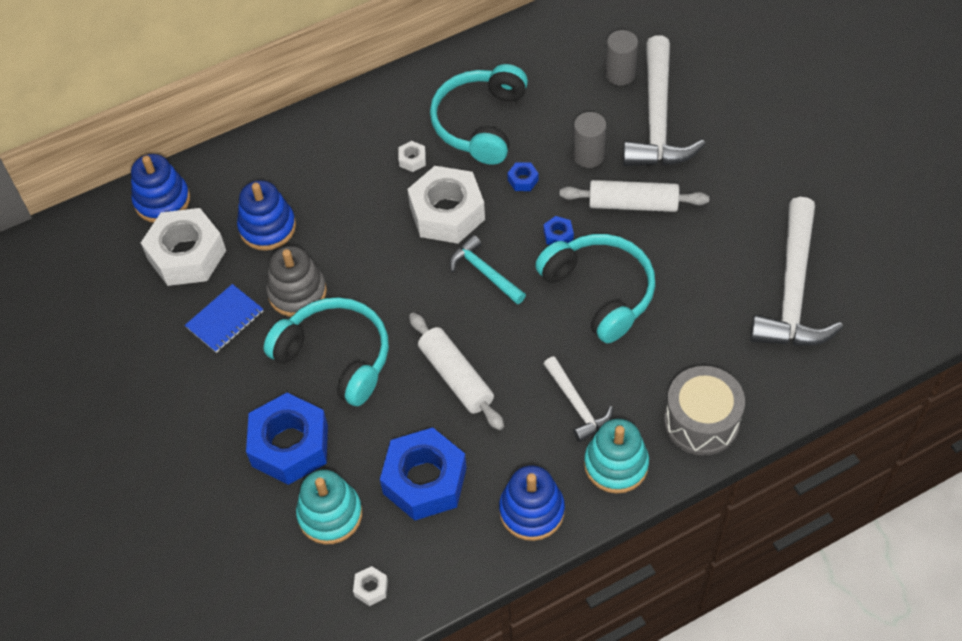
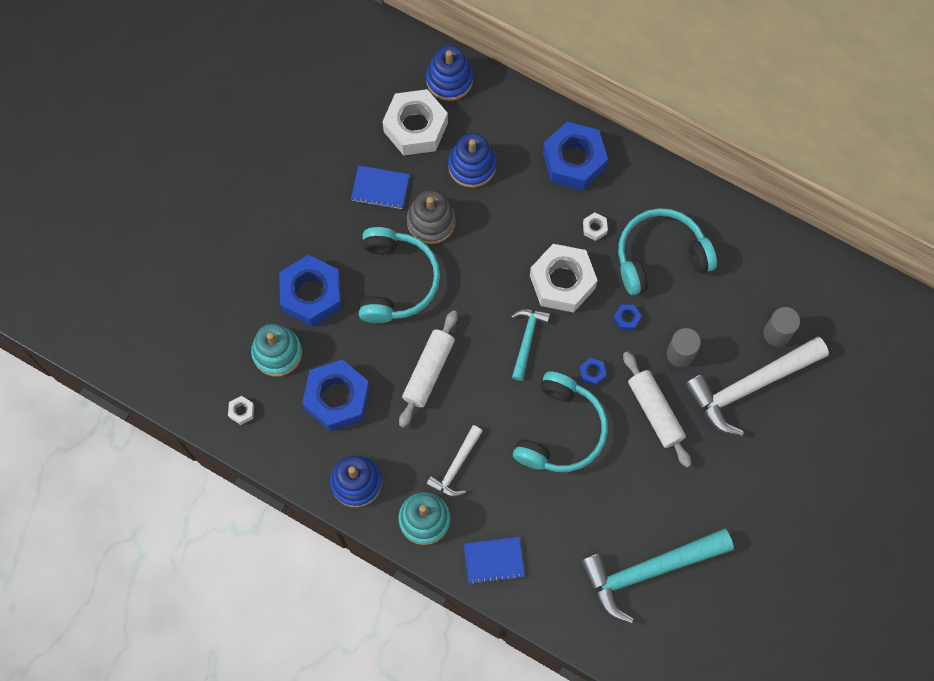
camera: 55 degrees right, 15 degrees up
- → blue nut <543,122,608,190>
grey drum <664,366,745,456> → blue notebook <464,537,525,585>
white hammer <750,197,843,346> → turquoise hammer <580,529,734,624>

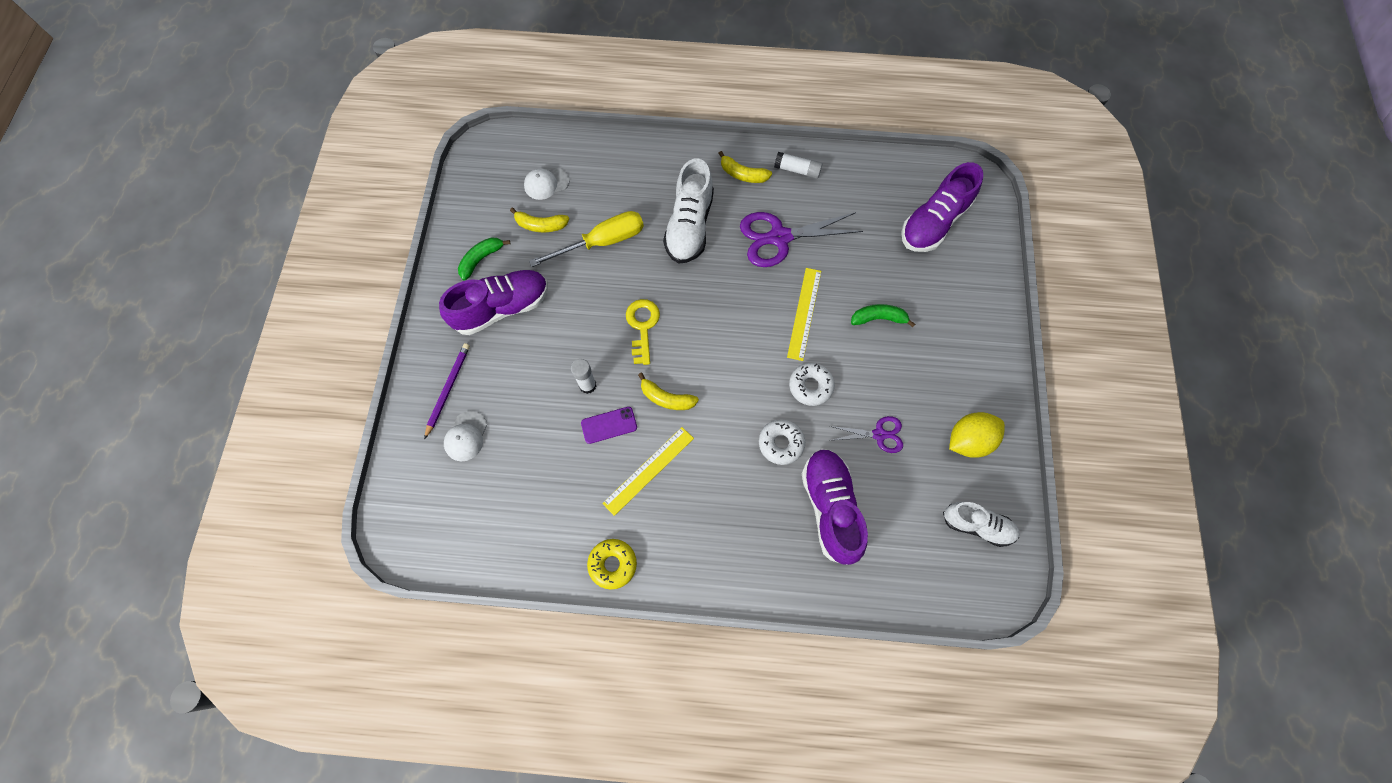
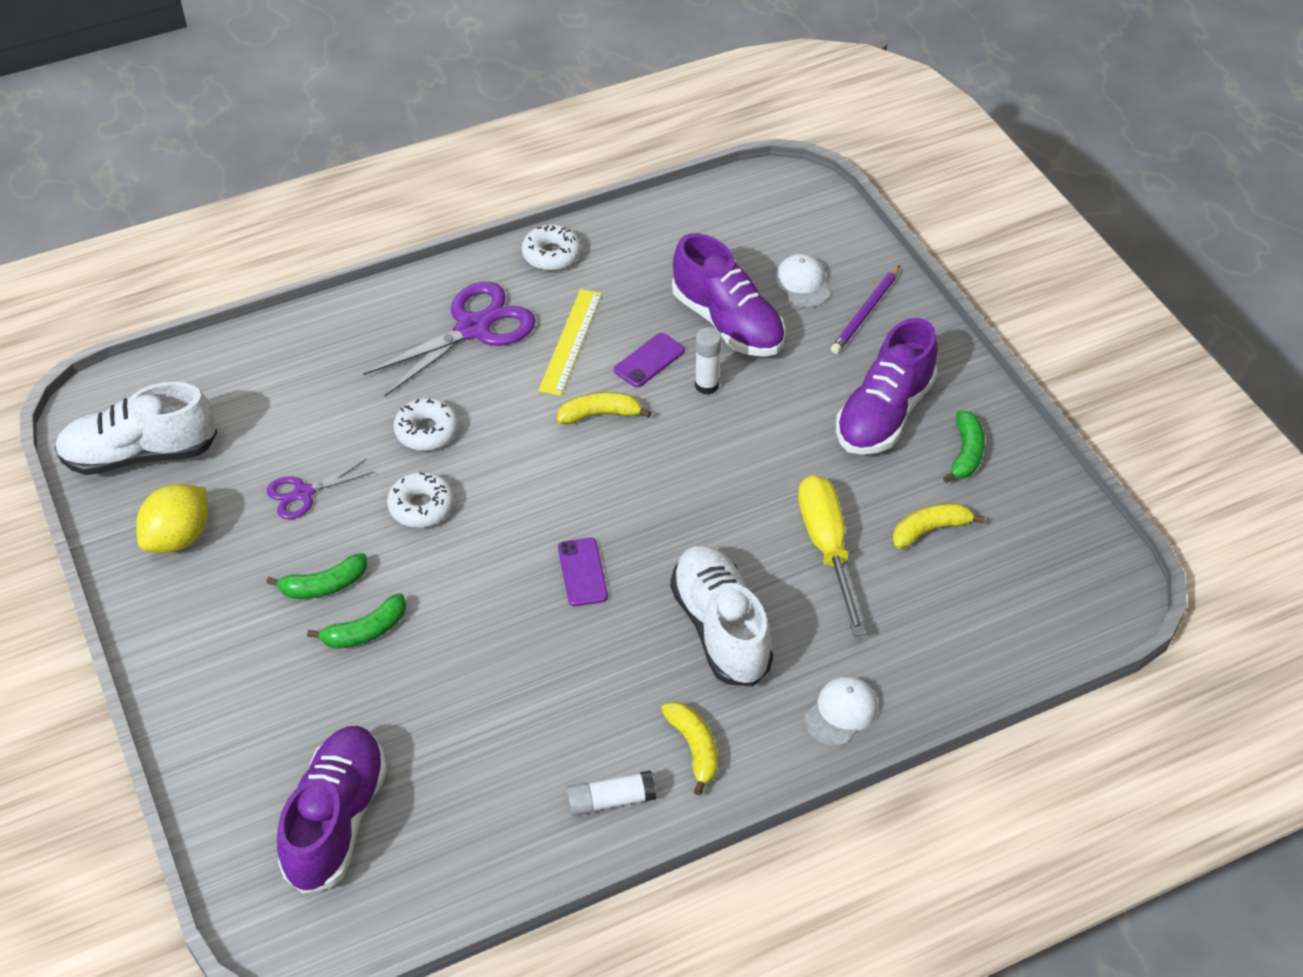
camera: 150 degrees right, 20 degrees down
yellow key <626,299,660,365> → -
yellow ruler <787,268,821,361> → -
- → green banana <266,553,367,599>
- → purple phone <558,538,608,606>
white cap <524,168,570,200> → white cap <804,676,878,746>, shifted
purple scissors <740,212,863,267> → purple scissors <363,282,536,396>, shifted
purple shoe <802,449,868,565> → purple shoe <672,233,786,357>, shifted
yellow donut <587,539,637,590> → white donut <522,224,581,271>
purple pencil <424,343,470,439> → purple pencil <831,265,900,354>, 45 degrees clockwise
yellow screwdriver <529,211,644,267> → yellow screwdriver <798,475,866,636>, 135 degrees clockwise
yellow banana <718,151,772,183> → yellow banana <661,701,718,796>, 75 degrees clockwise
white shoe <943,502,1020,547> → white shoe <55,382,217,475>, x1.55

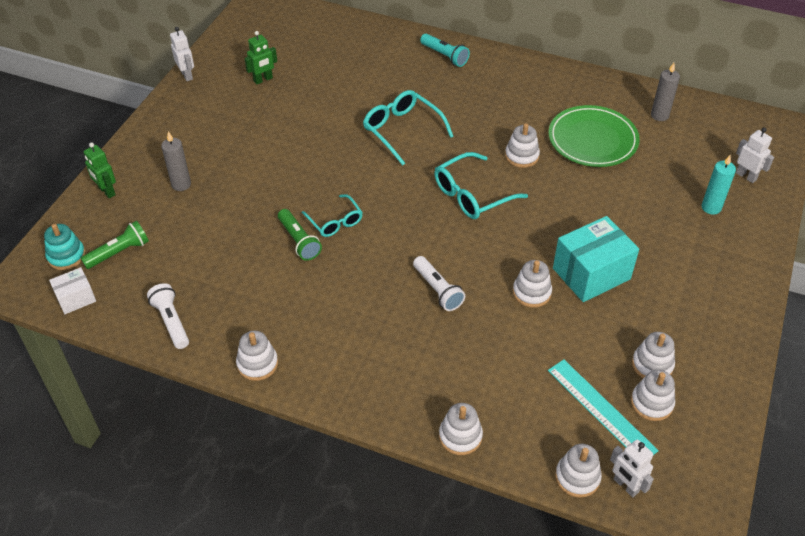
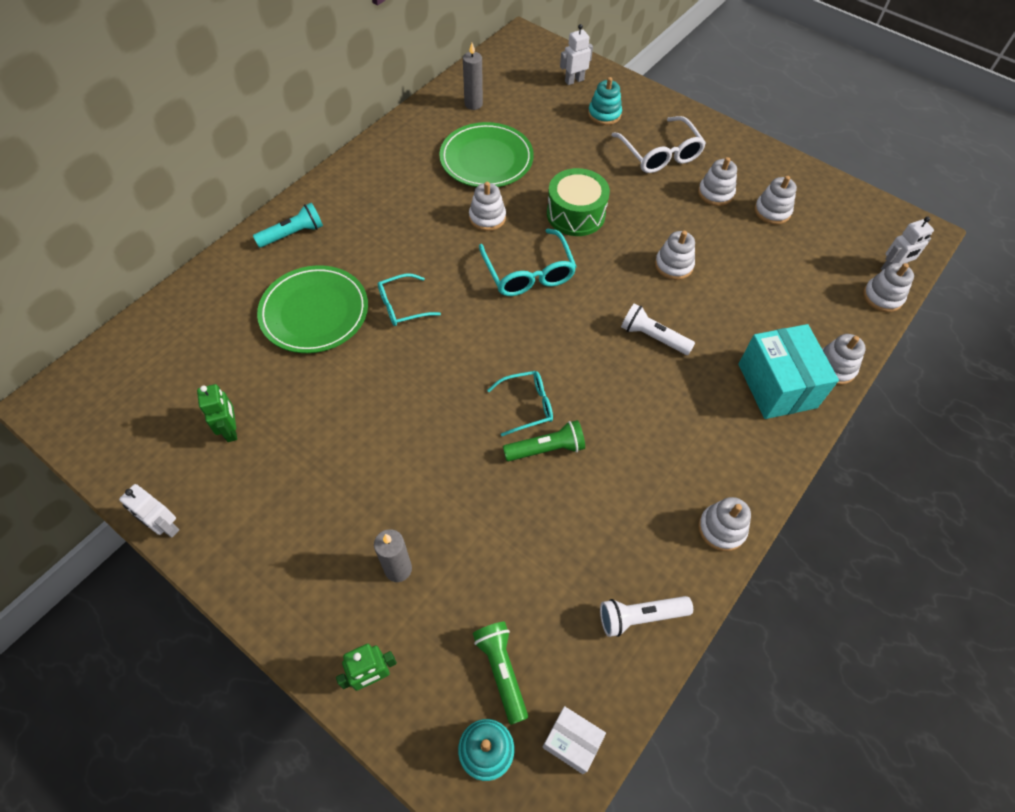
camera: 75 degrees left, 10 degrees up
turquoise ruler <548,359,659,455> → -
- → green plate <257,265,368,353>
- → green drum <547,168,610,236>
- → white glasses <612,116,706,173>
turquoise box <553,216,639,302> → turquoise box <738,324,839,419>, shifted
white stacking toy <631,370,675,421> → white stacking toy <698,157,737,206>, shifted
turquoise candle <701,155,736,215> → turquoise stacking toy <588,77,622,125>
white box <49,267,96,314> → white box <542,706,606,774>, 45 degrees counterclockwise
white robot <170,27,194,81> → white robot <119,484,179,538>, 135 degrees counterclockwise
white flashlight <413,256,465,311> → white flashlight <621,303,695,355>, 135 degrees counterclockwise
turquoise glasses <363,90,454,166> → turquoise glasses <378,273,441,326>, x0.64

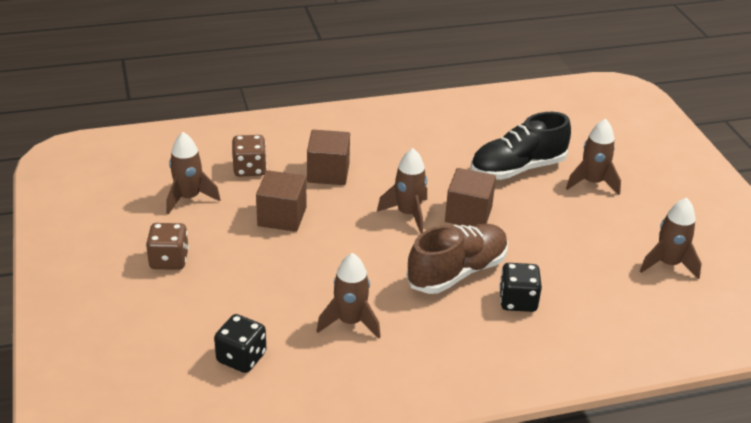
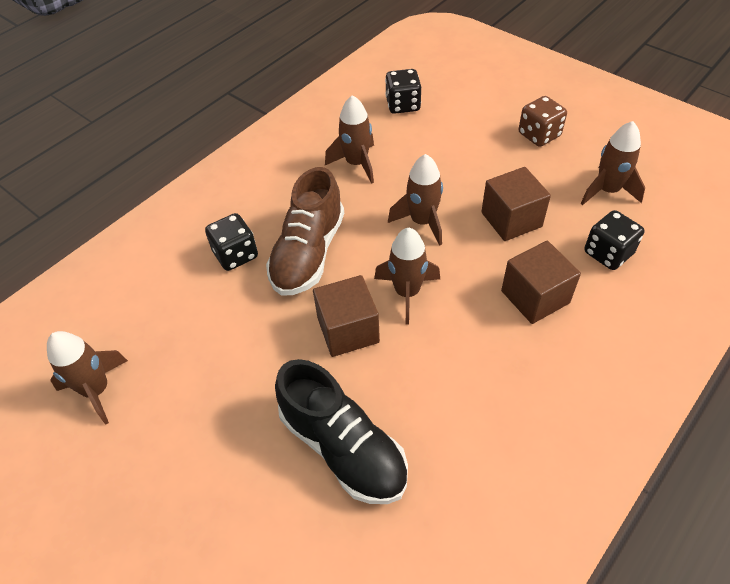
camera: 150 degrees right, 15 degrees up
brown rocket <566,119,621,195> → brown rocket <388,154,443,246>, shifted
brown dice <232,135,267,177> → black dice <584,210,645,270>
black shoe <471,112,571,180> → black shoe <275,359,408,504>, 105 degrees clockwise

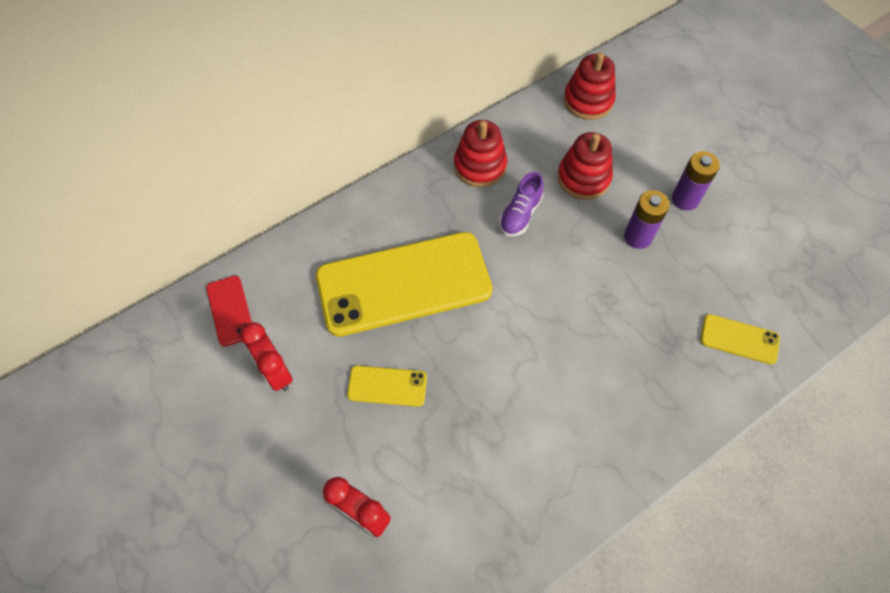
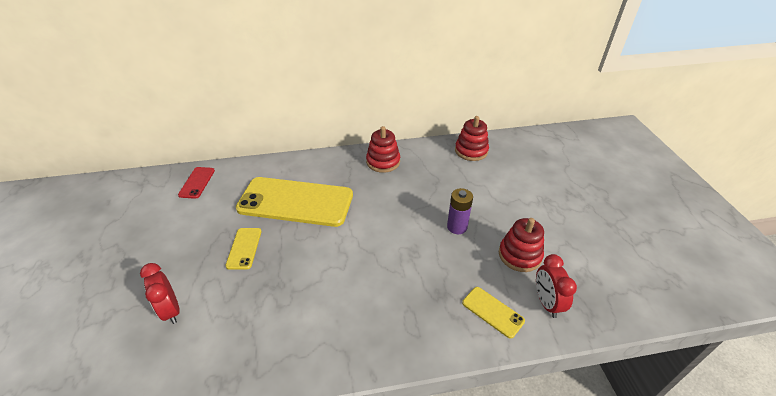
camera: 25 degrees right, 20 degrees down
purple shoe <499,172,544,237> → -
purple battery <672,151,720,210> → -
red clock <240,322,293,391> → red clock <536,254,577,318>, shifted
red stacking toy <557,132,613,200> → red stacking toy <499,218,544,272>, shifted
yellow phone <347,365,427,407> → yellow phone <225,228,262,270>, 60 degrees clockwise

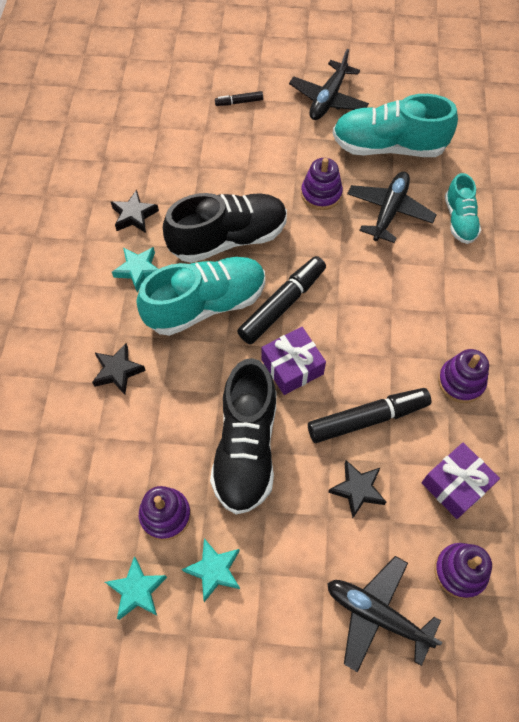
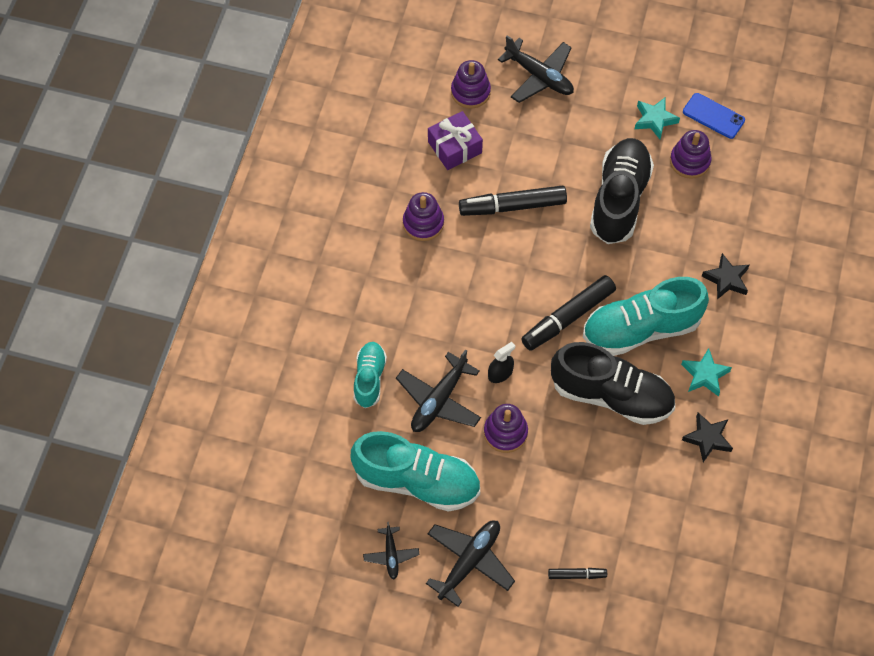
camera: 170 degrees left, 0 degrees up
purple gift <262,327,326,395> → -
black star <328,460,386,518> → -
- → black plane <363,522,419,579>
- → black spray bottle <488,342,515,383>
turquoise star <105,556,167,620> → blue phone <683,93,745,139>
black shoe <163,193,287,263> → black shoe <551,342,675,425>, 150 degrees counterclockwise

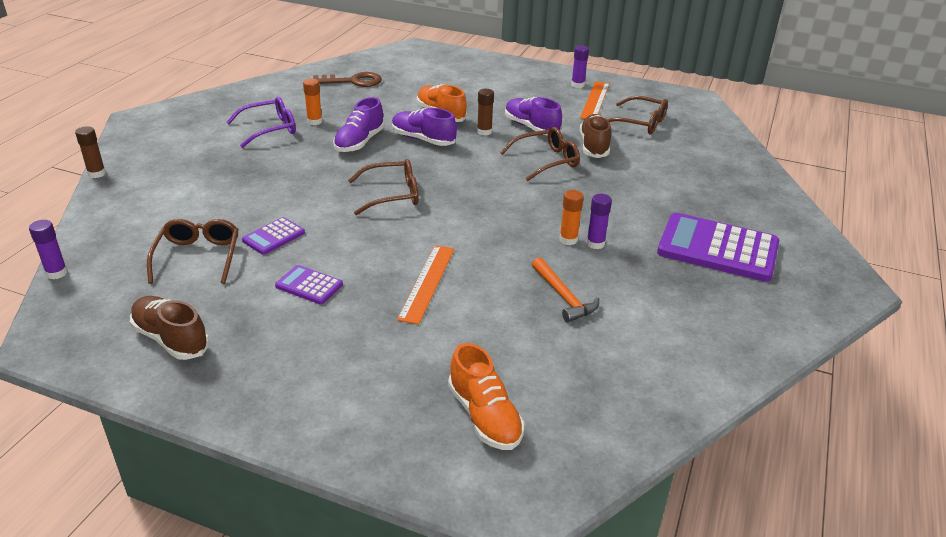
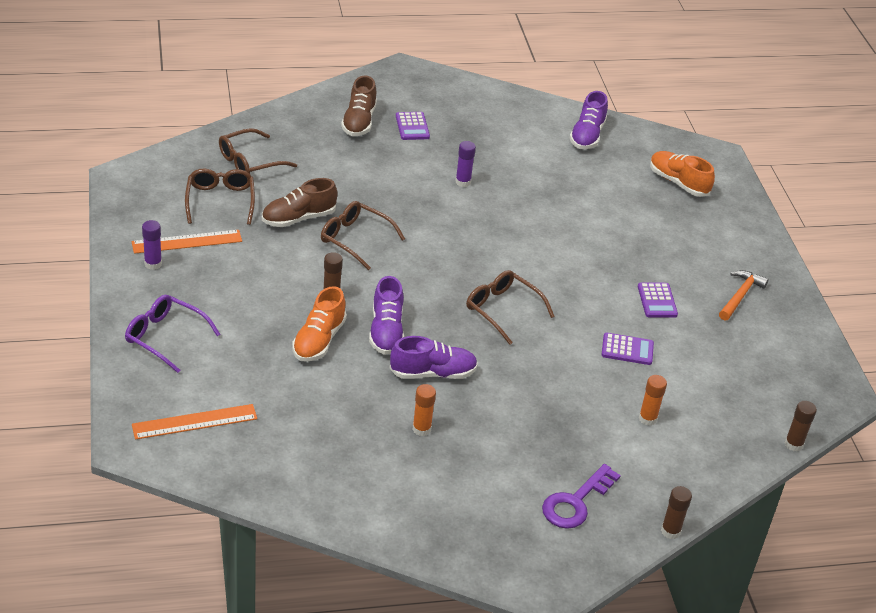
camera: 125 degrees left, 5 degrees up
brown key <313,72,382,87> → -
- → purple key <542,464,621,529>
brown shoe <130,296,209,360> → brown shoe <341,76,377,136>, shifted
brown glasses <147,219,239,284> → brown glasses <219,128,297,174>, shifted
purple glasses <227,97,296,148> → purple glasses <125,295,221,373>, shifted
orange ruler <397,245,455,325> → orange ruler <132,404,257,440>, shifted
purple shoe <505,97,562,135> → purple shoe <570,91,608,149>, shifted
orange hammer <532,257,599,323> → orange hammer <719,270,769,321>, shifted
orange glue stick <559,190,584,245> → orange glue stick <639,375,667,426>, shifted
purple glue stick <29,220,68,279> → brown glue stick <785,401,817,452>
orange shoe <448,343,524,450> → orange shoe <650,151,715,197>, 75 degrees counterclockwise
purple calculator <657,213,779,282> → purple calculator <396,112,430,140>, x0.48

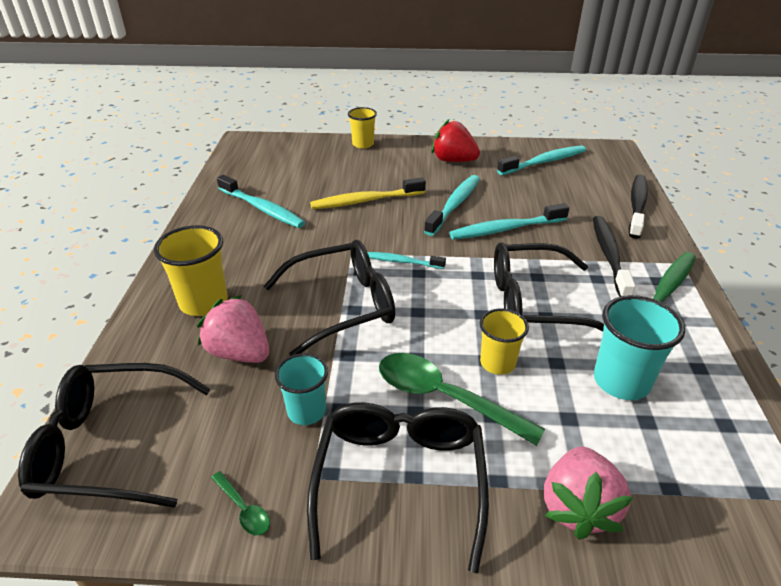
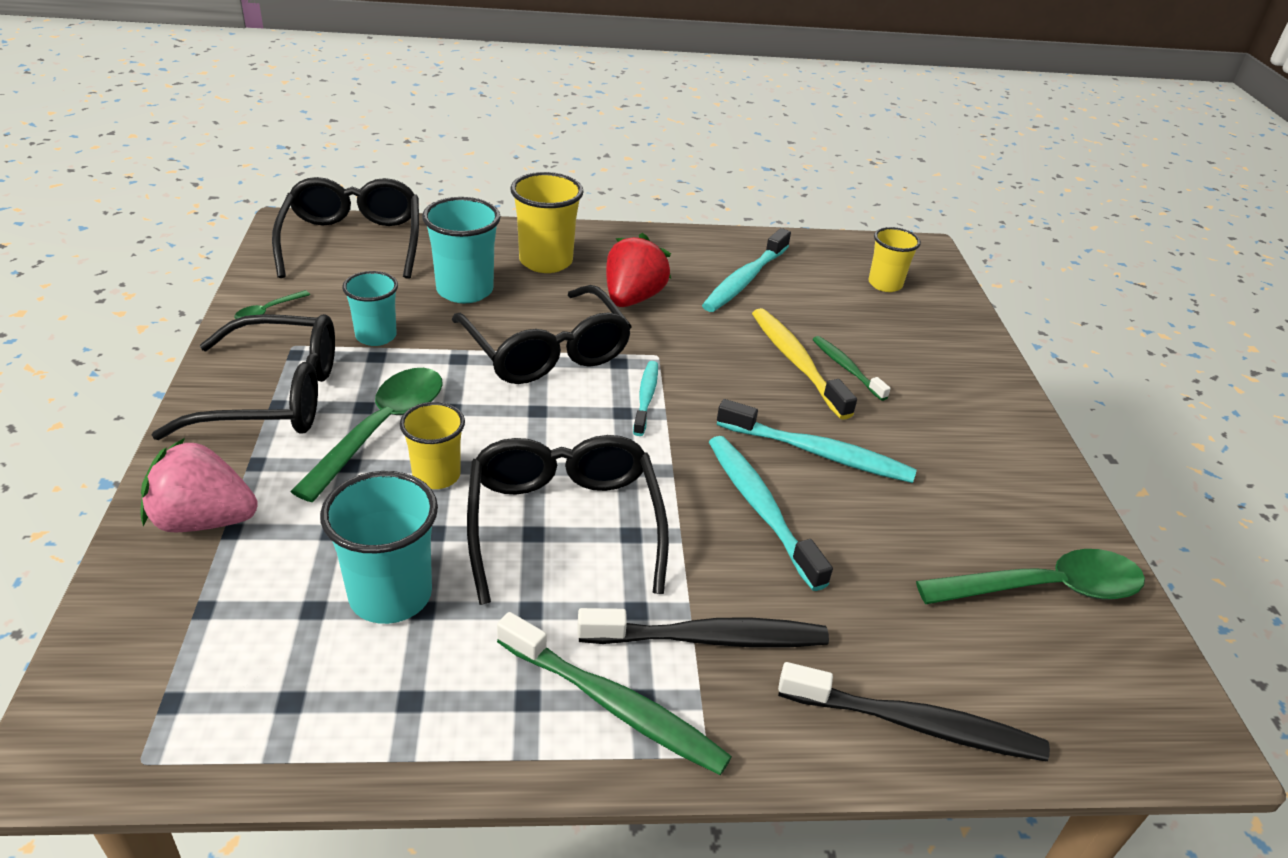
camera: 80 degrees right, 0 degrees up
- → green toothbrush <812,336,891,401>
yellow cup <348,107,377,148> → yellow cup <868,227,921,292>, shifted
red strawberry <432,120,480,162> → red strawberry <606,233,671,307>, shifted
pink strawberry <197,295,269,363> → turquoise cup <422,197,501,303>
turquoise toothbrush <497,145,586,175> → green spoon <916,549,1145,604>

